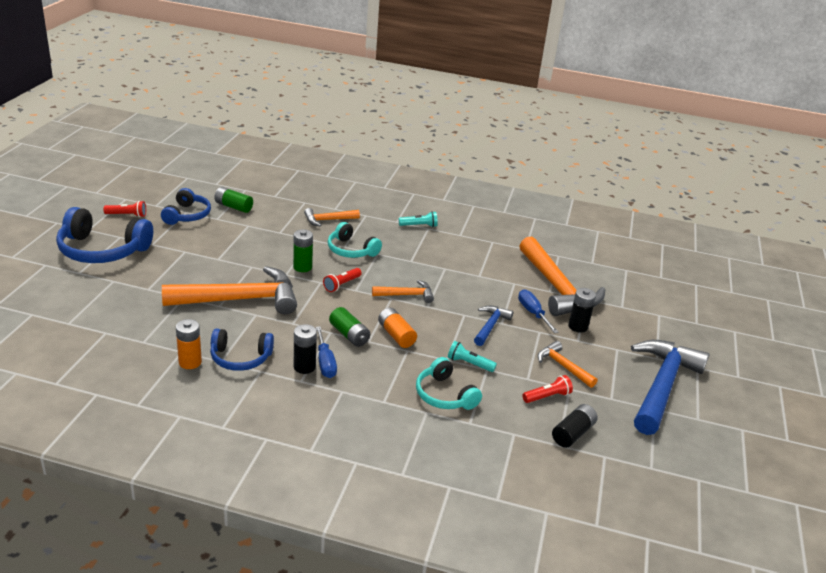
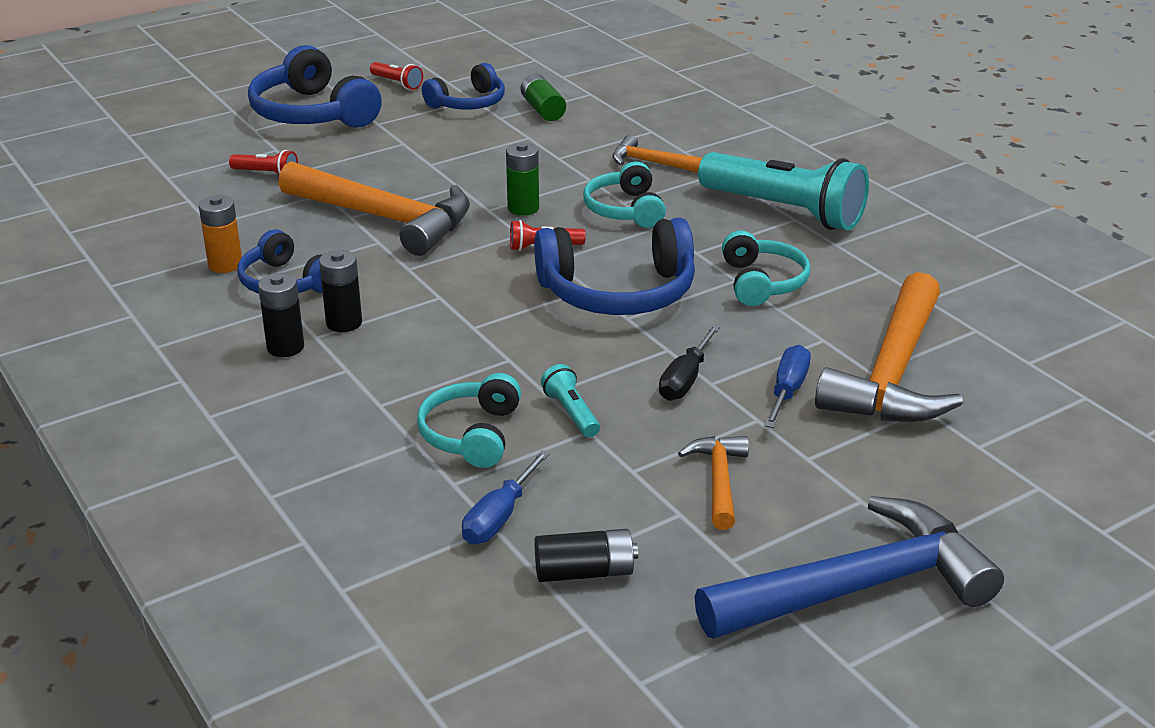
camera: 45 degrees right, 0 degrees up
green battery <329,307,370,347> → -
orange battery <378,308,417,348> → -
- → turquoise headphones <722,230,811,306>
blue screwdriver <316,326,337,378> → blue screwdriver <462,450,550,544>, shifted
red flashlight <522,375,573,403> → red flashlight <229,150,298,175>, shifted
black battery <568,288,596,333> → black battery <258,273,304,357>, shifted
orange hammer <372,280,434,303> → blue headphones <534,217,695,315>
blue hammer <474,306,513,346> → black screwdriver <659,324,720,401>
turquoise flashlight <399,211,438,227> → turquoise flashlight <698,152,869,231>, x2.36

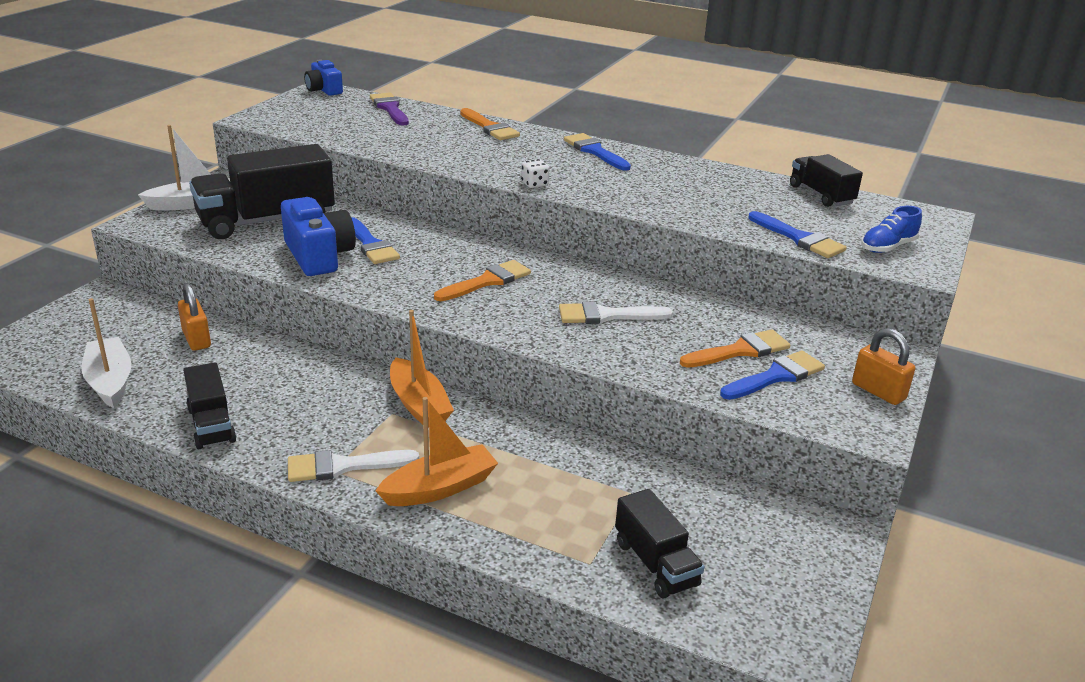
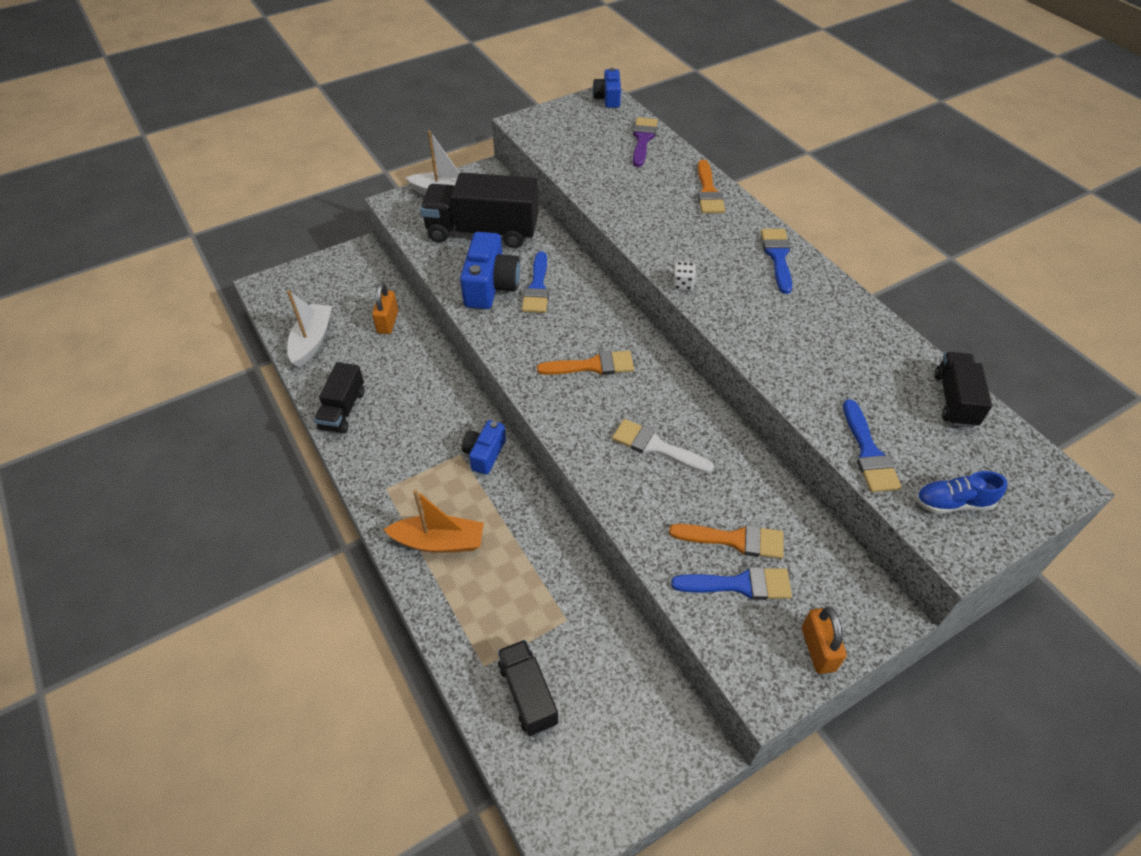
camera: 35 degrees right, 20 degrees up
white brush <288,450,419,482> → -
orange boat <390,310,454,428> → blue camera <462,420,506,475>
black truck <615,489,704,599> → black truck <498,640,558,736>, 150 degrees clockwise

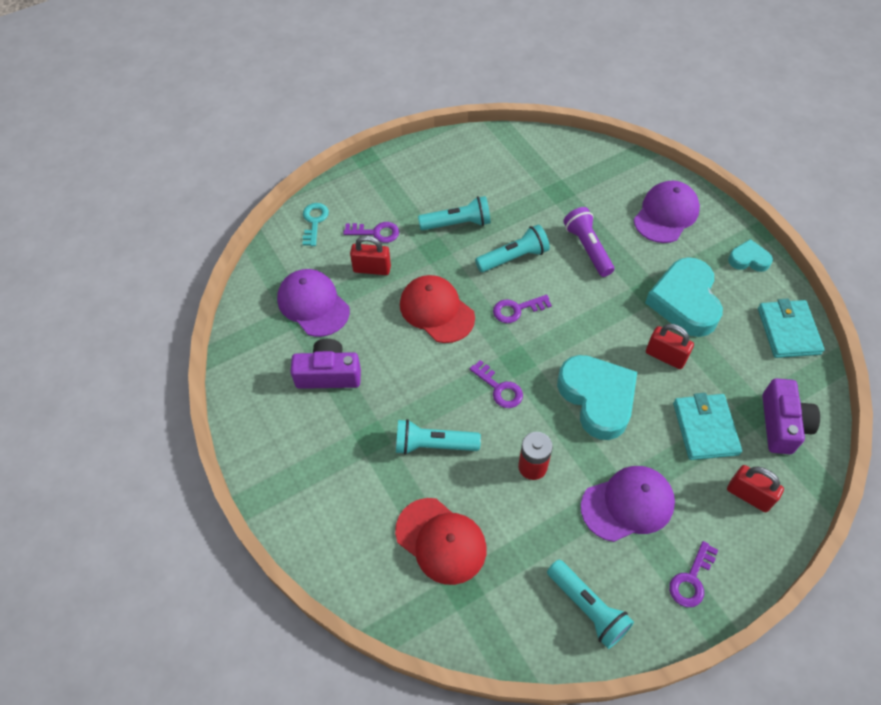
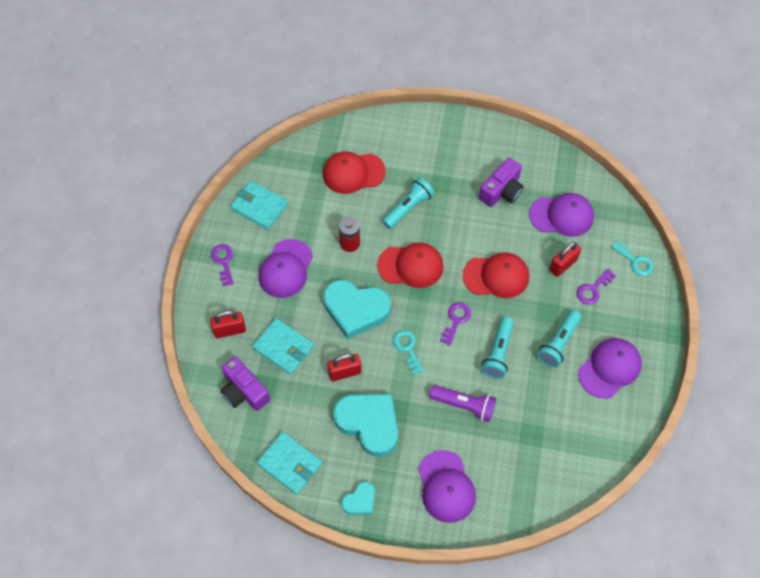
camera: 130 degrees right, 5 degrees up
- → turquoise key <393,330,424,375>
- → purple cap <578,338,642,399>
purple key <470,360,523,408> → red cap <377,243,444,288>
turquoise flashlight <547,560,634,649> → turquoise wallet <230,181,288,230>

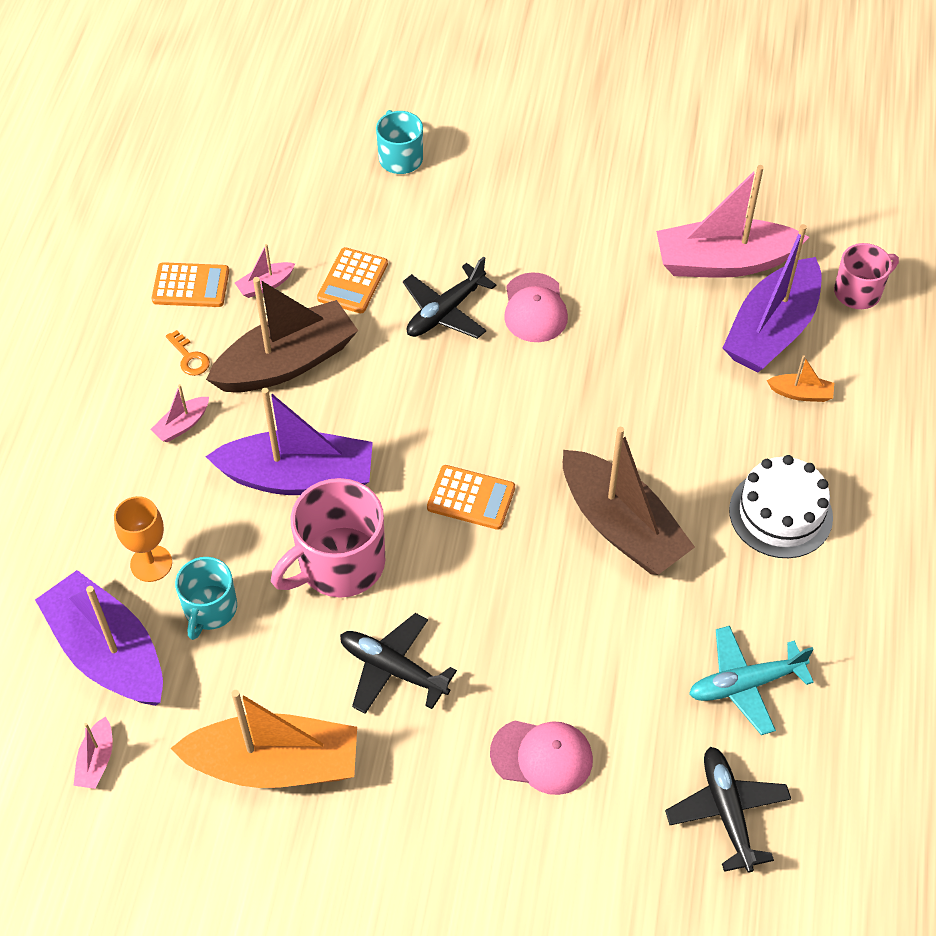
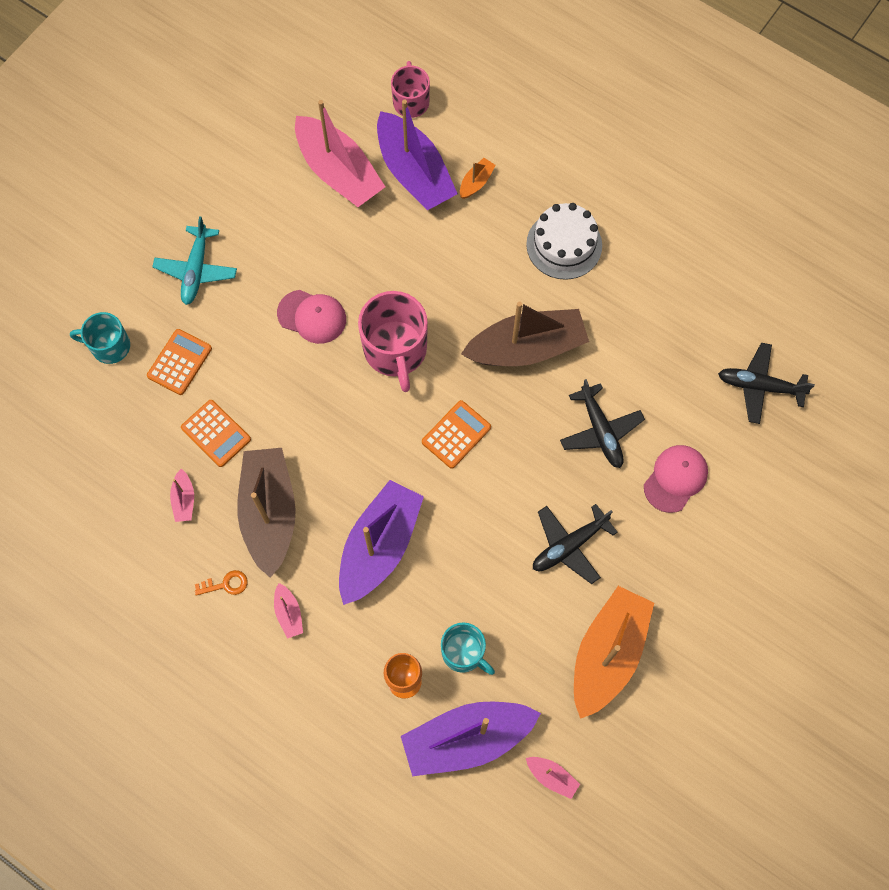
camera: 65 degrees left, 15 degrees up
orange calculator <152,262,229,307> → orange calculator <147,329,212,395>, shifted
pink mug <271,478,385,598> → pink mug <358,291,428,392>, shifted
black plane <403,257,496,339> → black plane <560,379,645,468>, shifted
turquoise plane <689,626,814,735> → turquoise plane <152,216,237,305>, shifted
pink boat <656,165,809,278> → pink boat <295,100,385,207>, 60 degrees counterclockwise

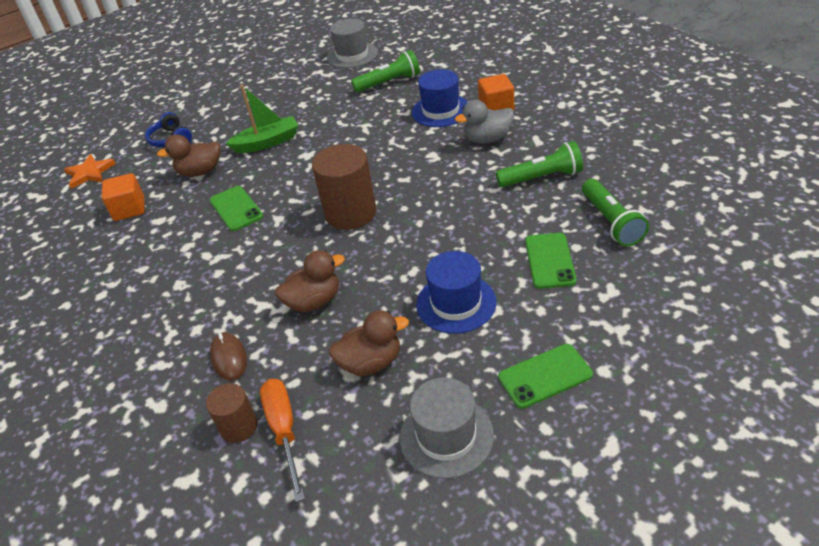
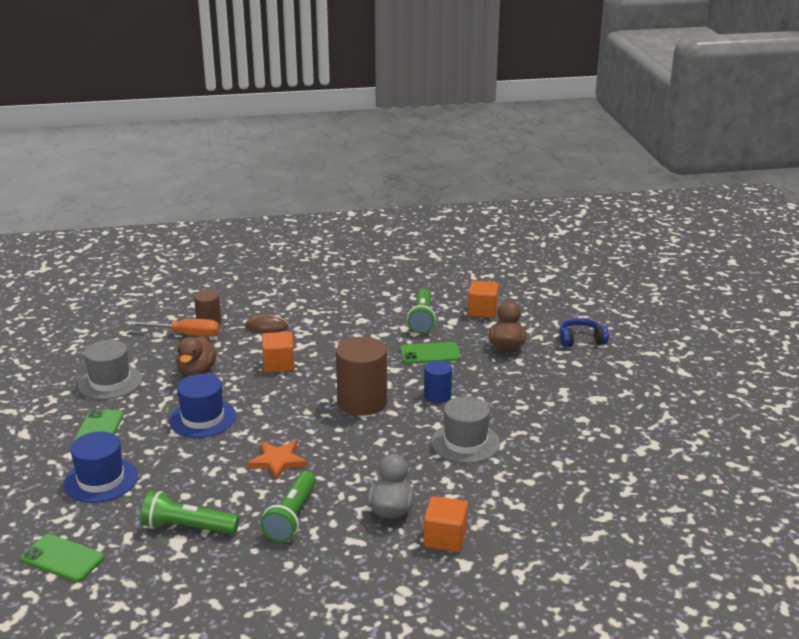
camera: 110 degrees right, 15 degrees down
green boat <225,85,299,153> → -
- → blue cylinder <424,360,452,403>
orange star <64,154,116,189> → orange star <247,441,307,480>, shifted
grey hat <327,19,378,68> → grey hat <431,396,500,463>, shifted
green flashlight <351,50,420,93> → green flashlight <407,288,436,334>, shifted
blue hat <412,69,468,127> → blue hat <64,431,138,503>, shifted
green phone <525,233,577,289> → green phone <21,534,104,582>, shifted
brown duck <275,250,345,312> → orange cube <262,332,294,373>

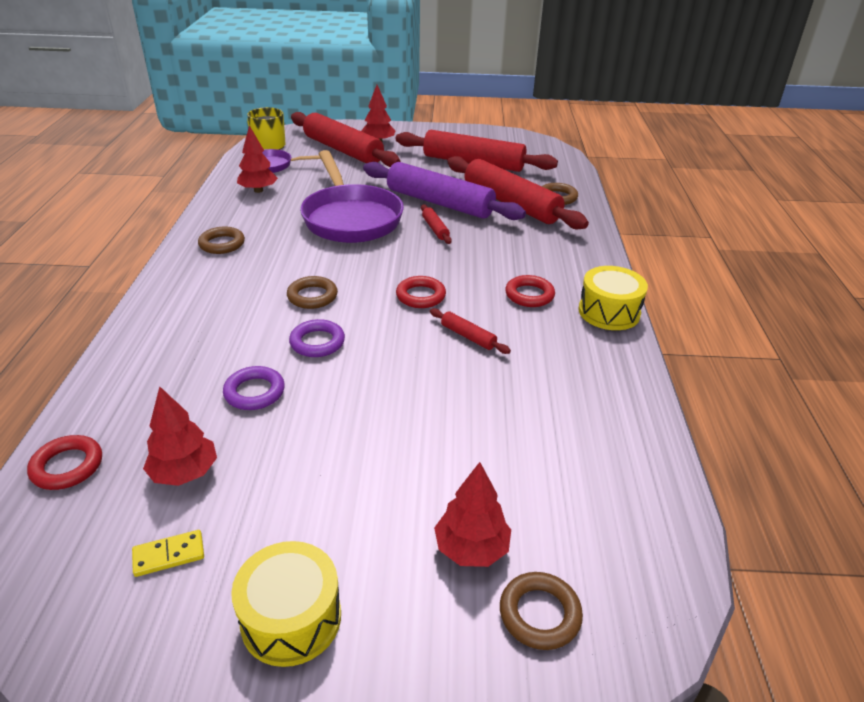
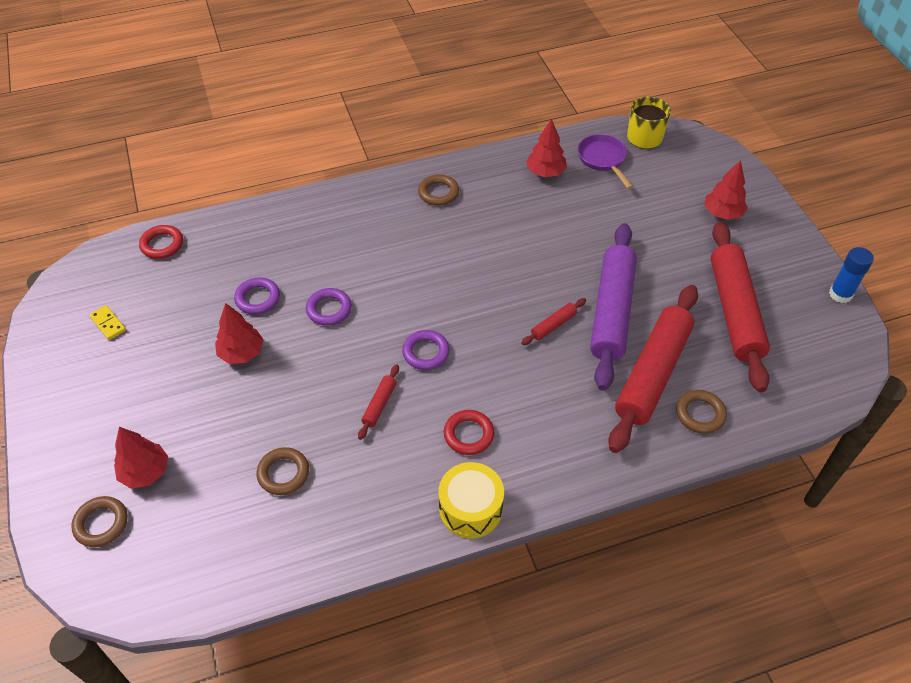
camera: 70 degrees right, 15 degrees up
yellow drum <231,541,341,667> → -
red rolling pin <291,112,401,167> → -
purple pan <300,150,404,243> → -
- → blue glue stick <829,247,874,303>
red tree <143,386,217,486> → red tree <215,303,264,364>, shifted
brown ring <287,276,338,309> → brown ring <257,447,309,495>, shifted
red ring <396,276,446,308> → purple ring <402,330,450,370>

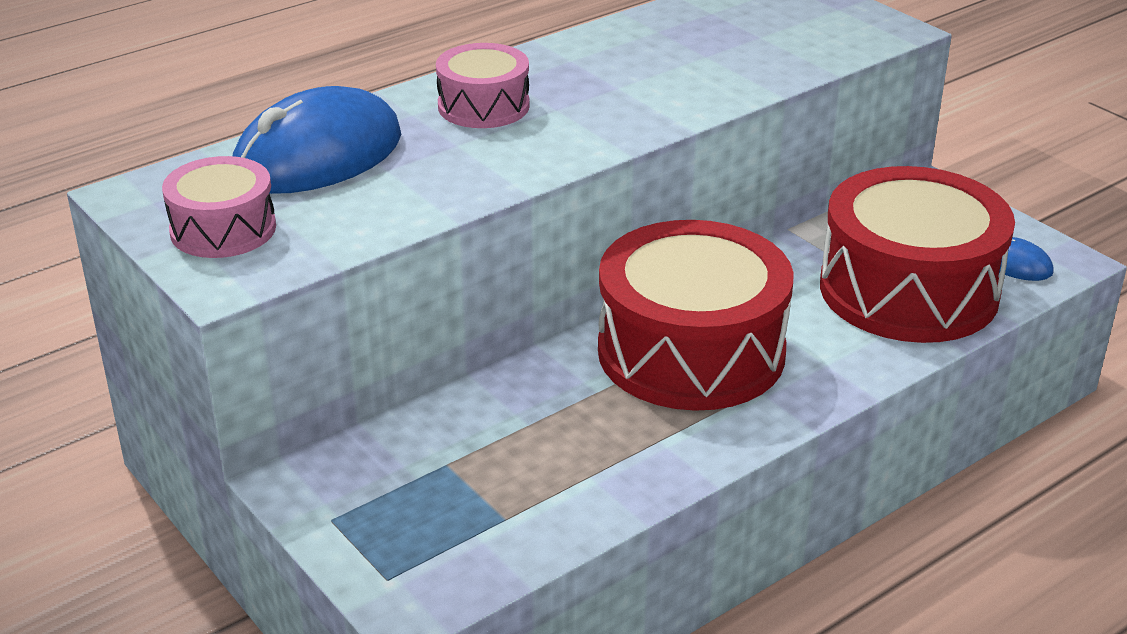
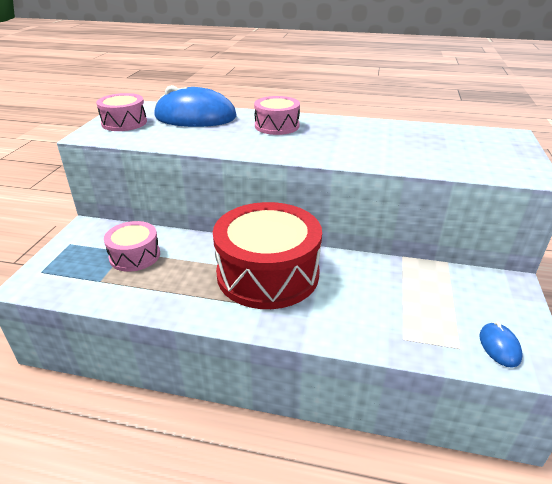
camera: 50 degrees right, 0 degrees up
red drum <820,166,1015,343> → -
- → pink drum <104,221,160,272>

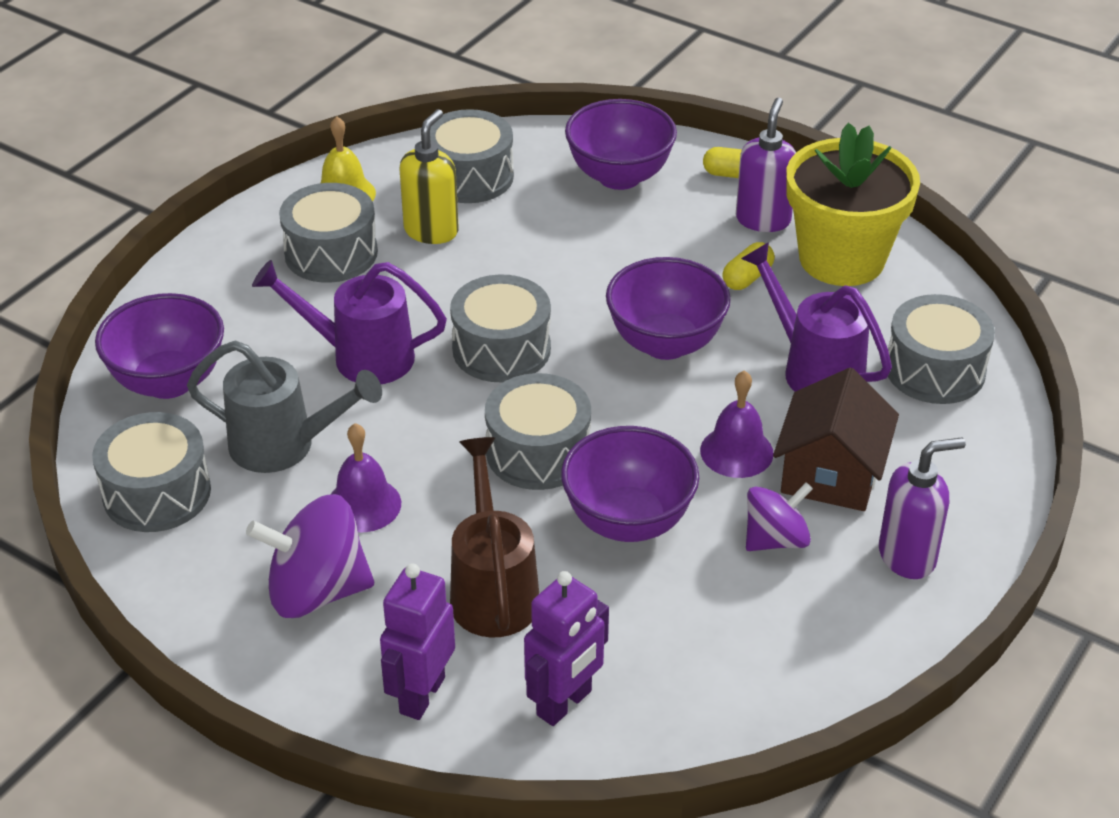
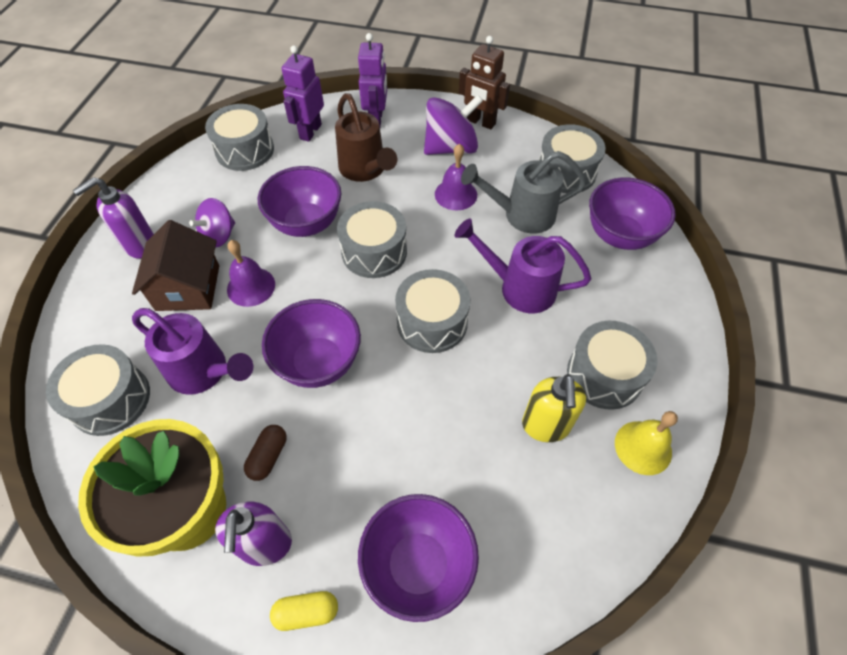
camera: 160 degrees right, 15 degrees up
- → brown robot <459,36,510,129>
grey drum <430,109,514,203> → grey drum <205,104,274,171>, shifted
yellow capsule <722,242,775,290> → brown capsule <244,425,287,481>
purple watering can <252,260,447,384> → purple watering can <455,219,591,313>, 150 degrees counterclockwise

